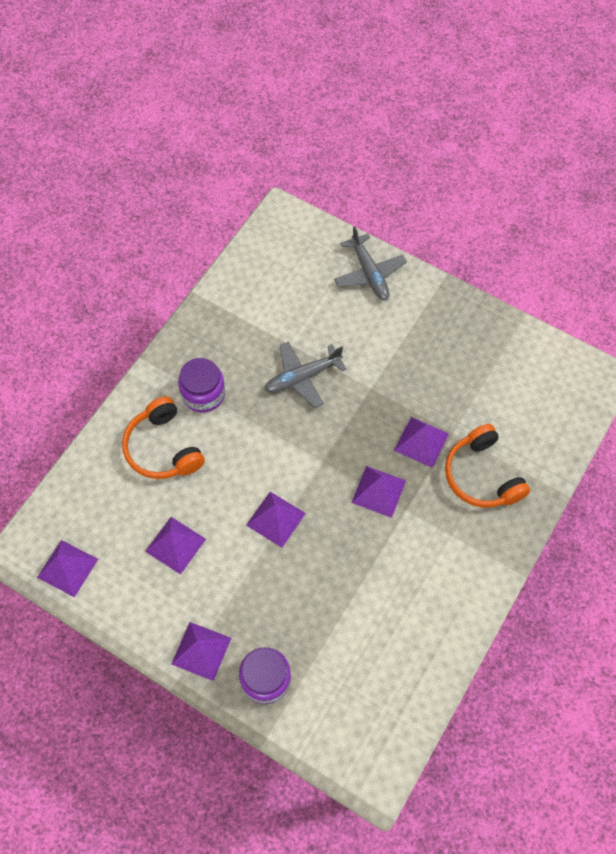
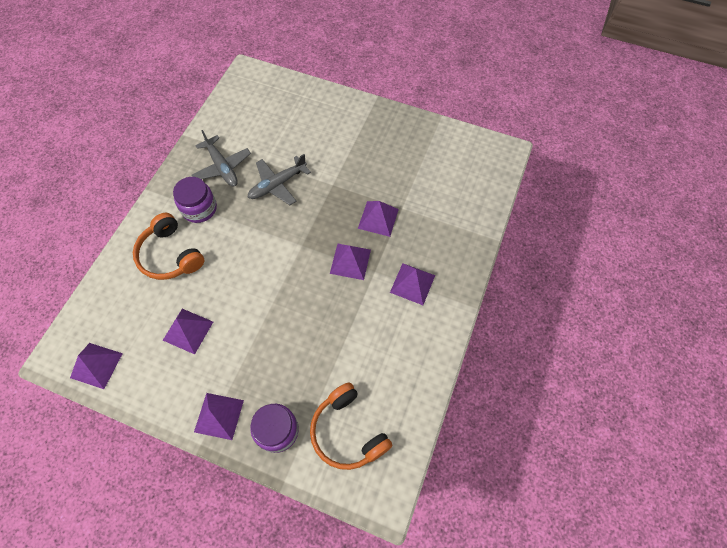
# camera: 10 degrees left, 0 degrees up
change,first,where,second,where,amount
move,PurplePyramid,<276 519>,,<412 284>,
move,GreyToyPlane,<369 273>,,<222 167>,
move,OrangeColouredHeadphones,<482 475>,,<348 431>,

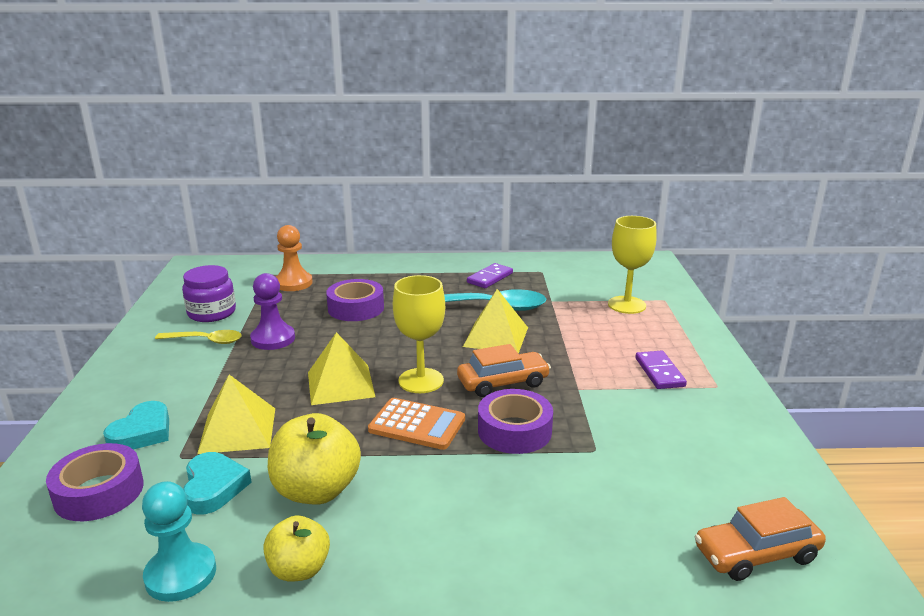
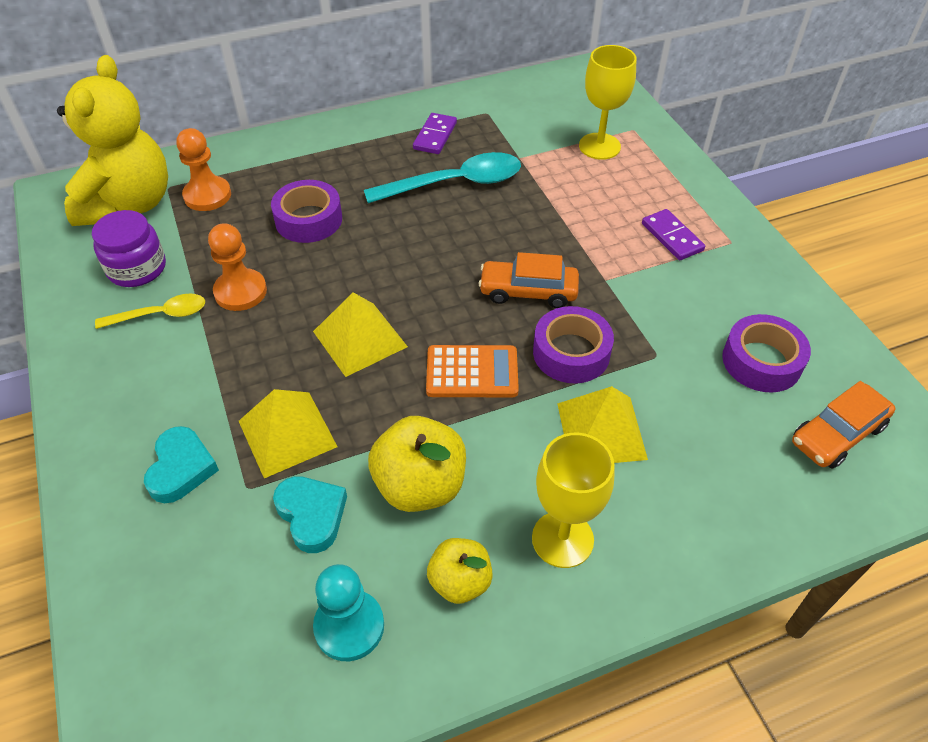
# camera: 20 degrees left, 25 degrees up
change,first,where,second,where,amount
insert,,,YellowTeddy,<129 204>,
move,PurpleStickyTape,<99 492>,,<761 361>,
move,YellowChalice,<421 381>,,<562 539>,
move,YellowPyramid,<496 336>,,<601 430>,
recolor,PurpleGamePawn,<273 339>,OrangeColouredGamePawn,<240 291>,
rotate,OrangeColouredAutomobile,<503 383>,,<528 291>,135 degrees counterclockwise

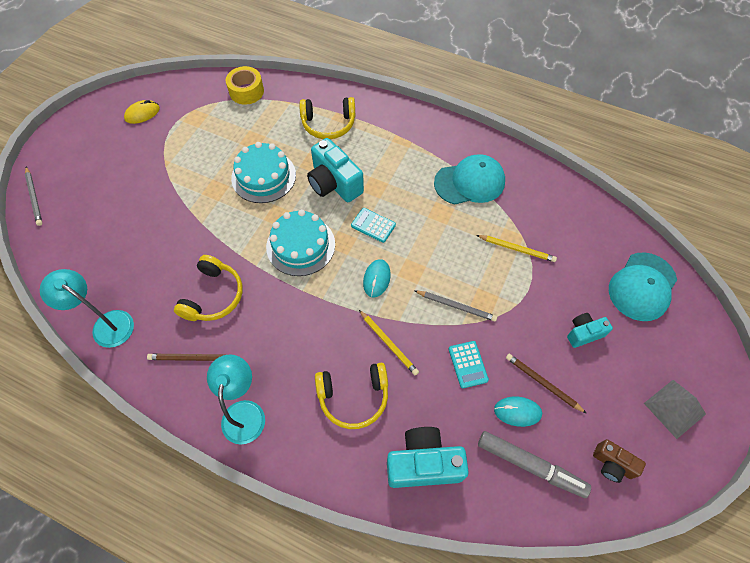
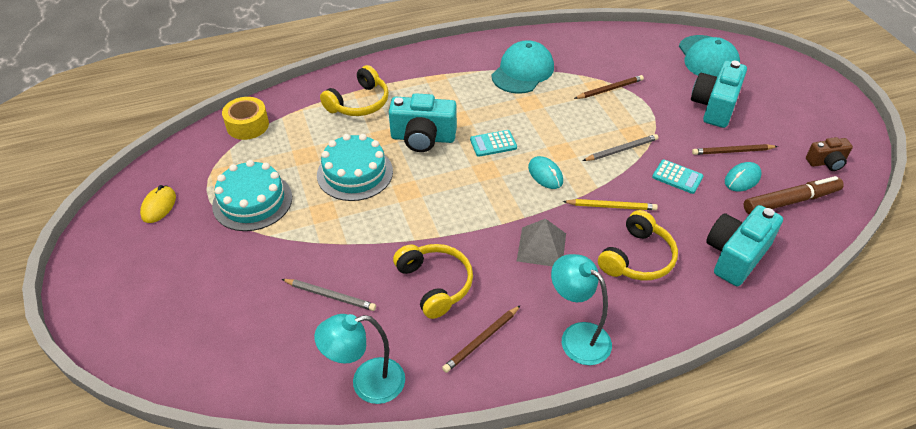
# camera: 45 degrees left, 15 degrees down
change,first,where,second,where,amount
move,GreyWoodenPencil,<34 197>,,<330 295>,
move,TealCake,<301 245>,,<252 201>,
move,GreyPyramid,<674 408>,,<541 247>,
recolor,YellowWoodenPencil,<516 249>,RussetWoodenPencil,<609 89>,
recolor,GreyMarkerPen,<530 466>,RussetMarkerPen,<791 201>,
resize,TealPhotoCamera,<584 333>,,<714 106>,x1.77

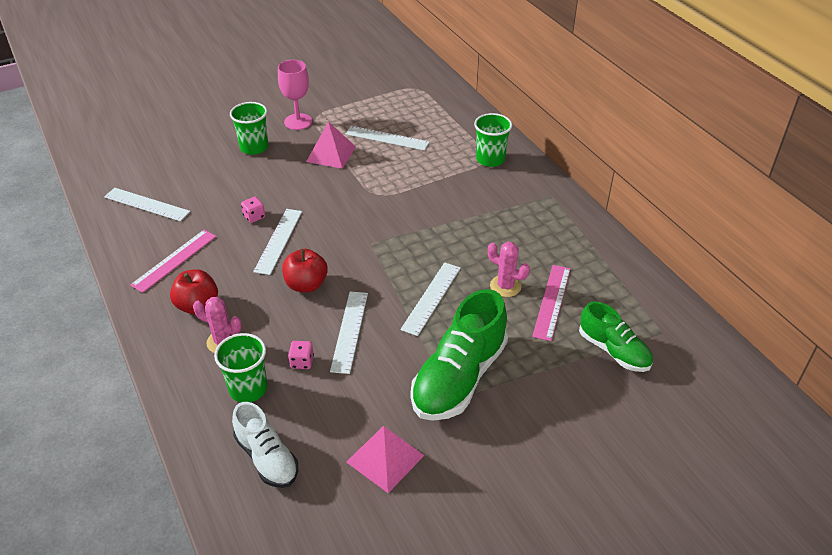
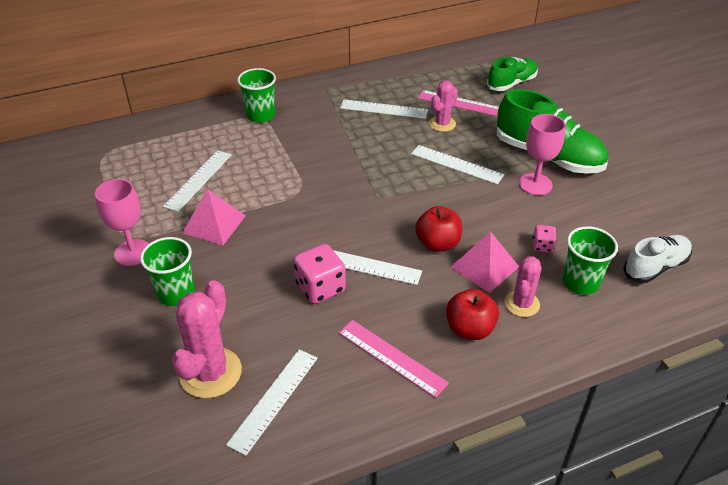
# camera: 85 degrees left, 0 degrees up
change,first,where,second,where,amount
insert,,,RosyCactus,<210 373>,
insert,,,RosyChalice,<535 184>,
move,SnowWhiteRuler,<349 331>,,<384 109>,
move,RosyPyramid,<385 458>,,<484 266>,
resize,RosyDice,<254 217>,,<320 288>,x1.86

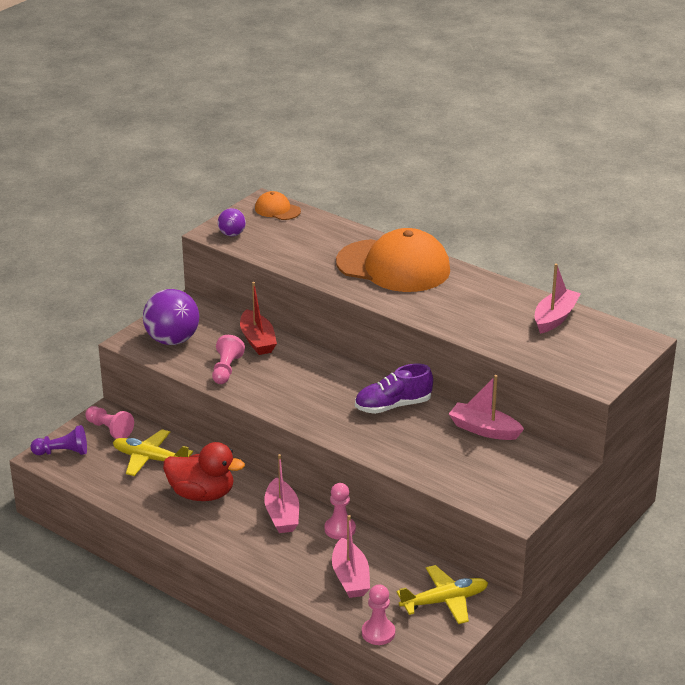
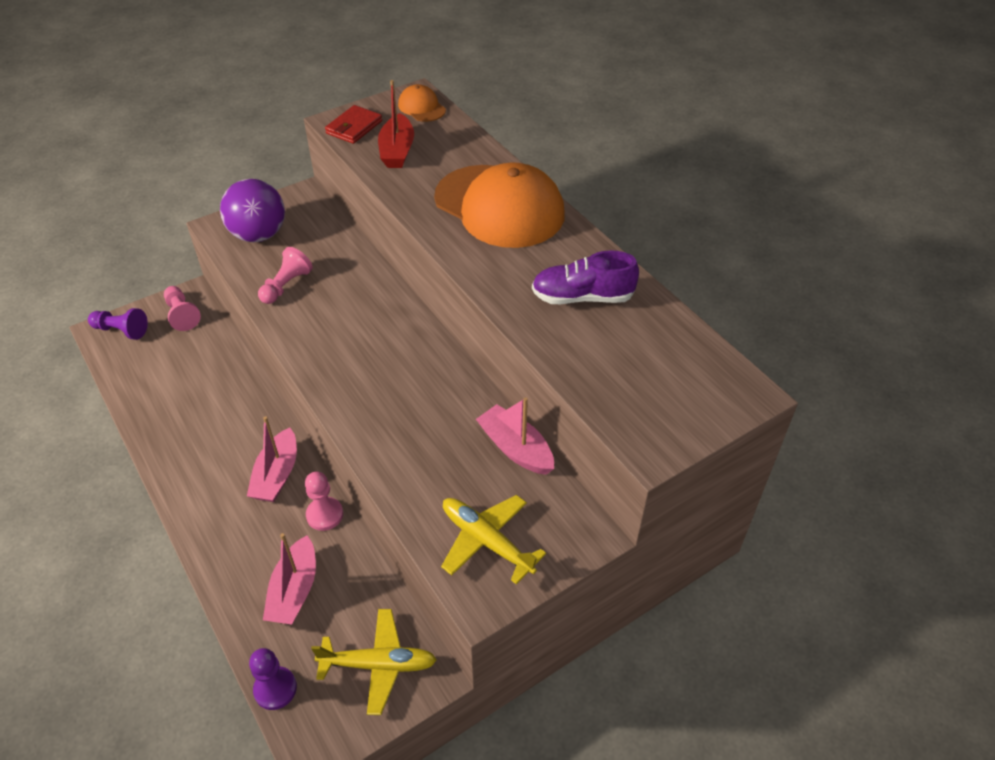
# camera: 20 degrees right, 15 degrees up
change,first,where,second,where,amount
delete,RedRubberDuck,<202 494>,,,
delete,RosySailboat,<555 318>,,,
move,YellowToyPlane,<150 459>,,<487 541>,
move,RedSailboat,<257 340>,,<397 151>,
move,PurpleShoe,<393 406>,,<582 297>,
replace,PurpleSphere,<232 234>,RedCardWallet,<354 127>,
recolor,RosyGamePawn,<378 633>,PurpleGamePawn,<275 689>,

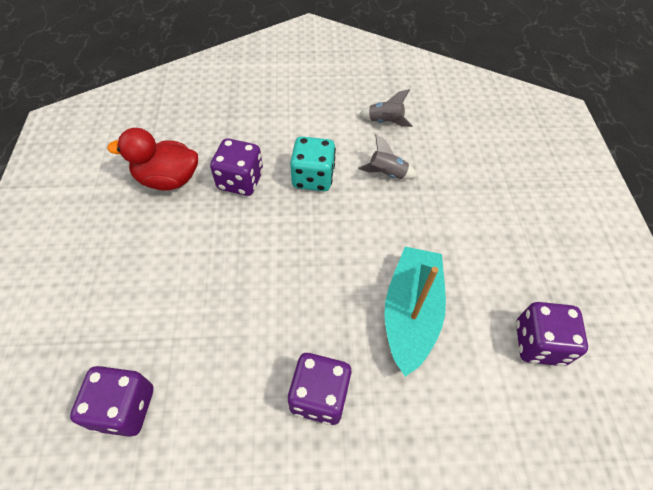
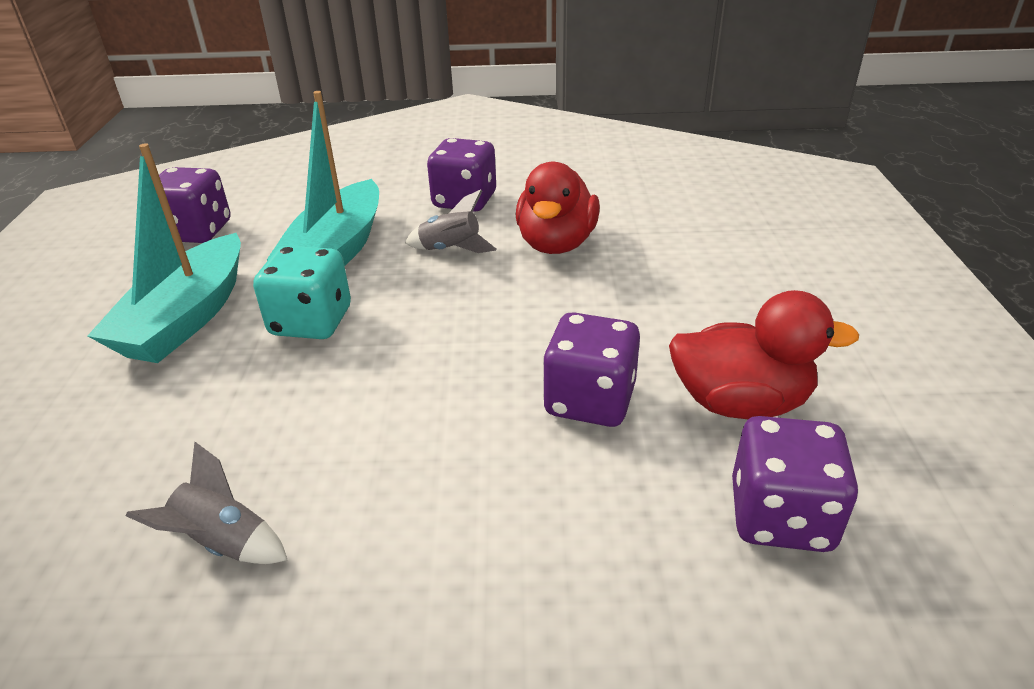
# camera: 175 degrees left, 20 degrees down
change,first,where,second,where,amount
insert,,,TealSailboat,<187 317>,
insert,,,RedRubberDuck,<556 244>,
move,PurpleDice,<124 408>,,<780 516>,
move,TealDice,<313 178>,,<311 322>,
move,GreySpaceship,<387 174>,,<451 250>,

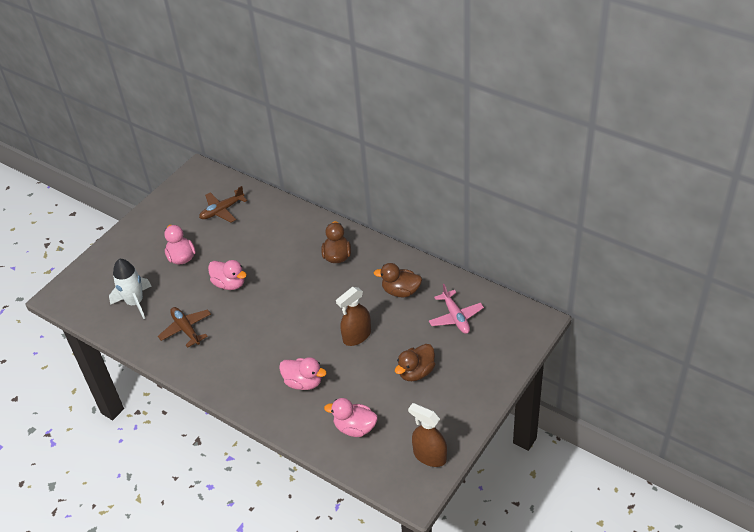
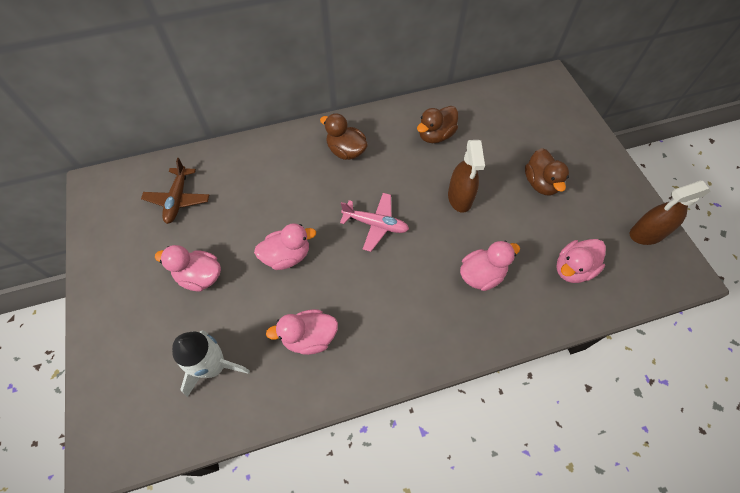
# camera: 55 degrees left, 15 degrees up
change,first,where,second,where,amount
move,RosyToyPlane,<455 317>,,<375 224>,
replace,RussetToyPlane,<186 329>,RosyRubberDuck,<309 337>,

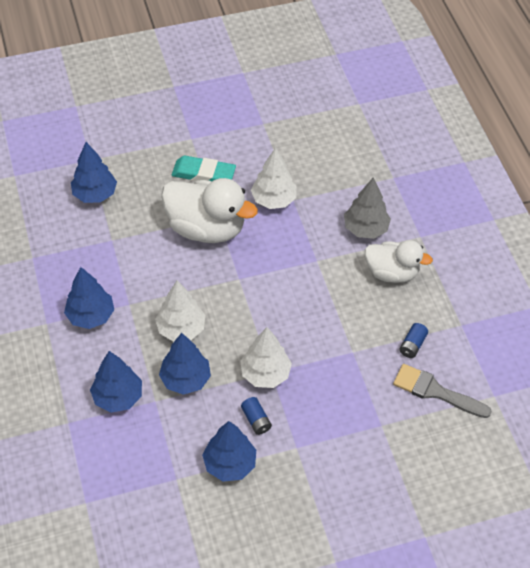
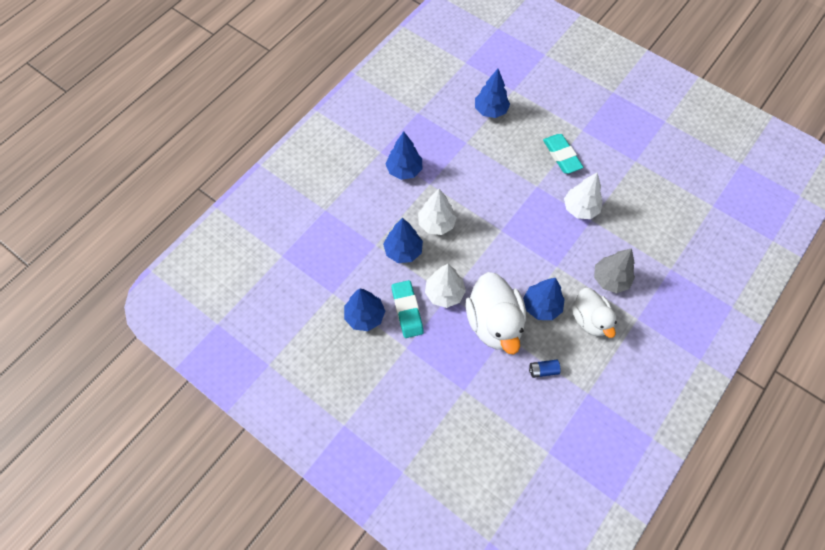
# camera: 55 degrees right, 10 degrees up
change,first,where,second,where,amount
delete,GreyPaintBrush,<435 391>,,,
move,RoyalBlueToyTree,<118 397>,,<541 306>,
move,SnowWhiteRubberDuck,<206 228>,,<494 323>,
replace,RoyalBluePowerCell,<256 420>,TealGumEraser,<407 310>,

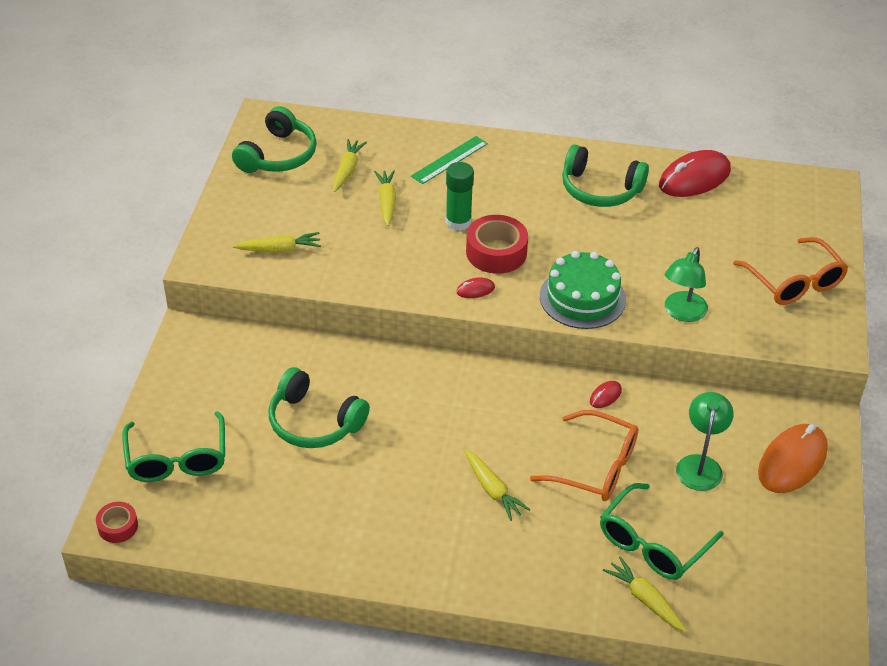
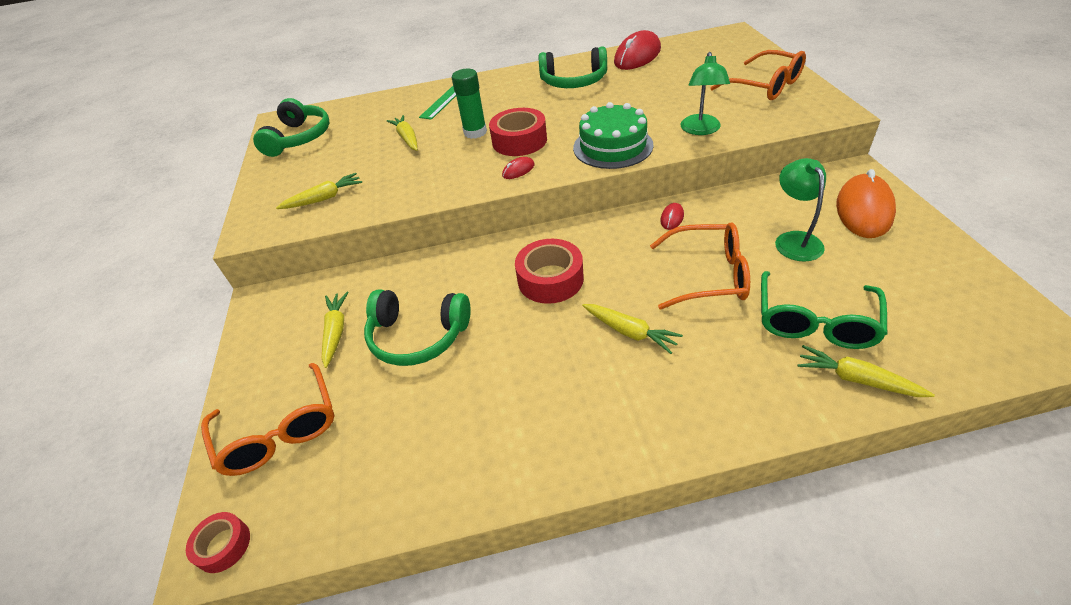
# camera: 15 degrees left, 0 degrees up
change,first,where,second,where,amount
insert,,,RedStickyTape,<550 279>,
move,YellowCarrot,<347 170>,,<336 332>,
recolor,GreenSpectacles,<177 458>,OrangeColouredSpectacles,<279 430>,

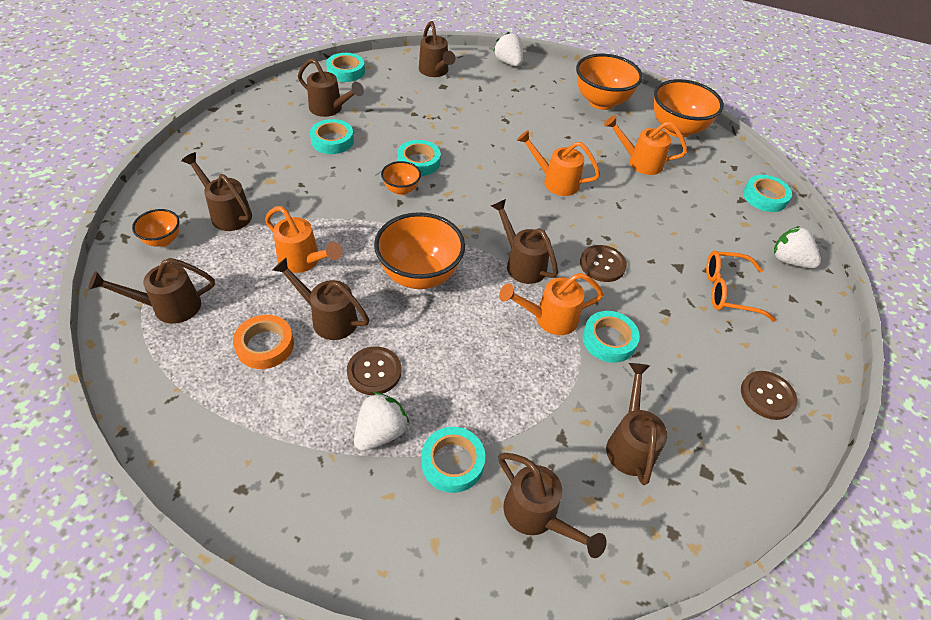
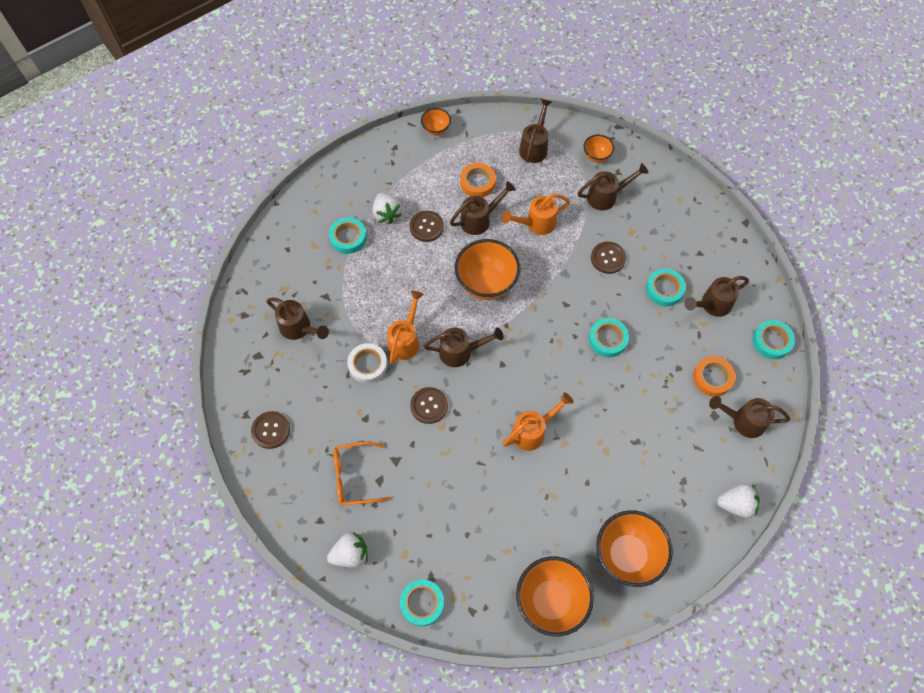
# camera: 125 degrees right, 15 degrees up
change,first,where,second,where,amount
delete,RussetWateringPot,<536 516>,,,
delete,OrangeColouredWateringPot,<640 162>,,,
insert,,,RussetSewingButton,<608 258>,
insert,,,OrangeColouredStickyTape,<712 378>,
move,OrangeColouredServingBowl,<401 190>,,<436 130>,
recolor,TealStickyTape,<609 340>,SnowWhiteStickyTape,<368 365>,
rotate,OrangeColouredSpectacles,<727 291>,,<354 477>,135 degrees counterclockwise

